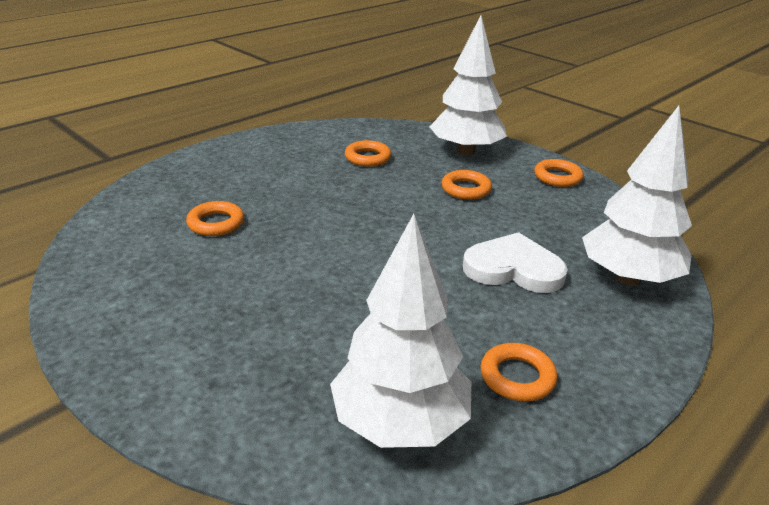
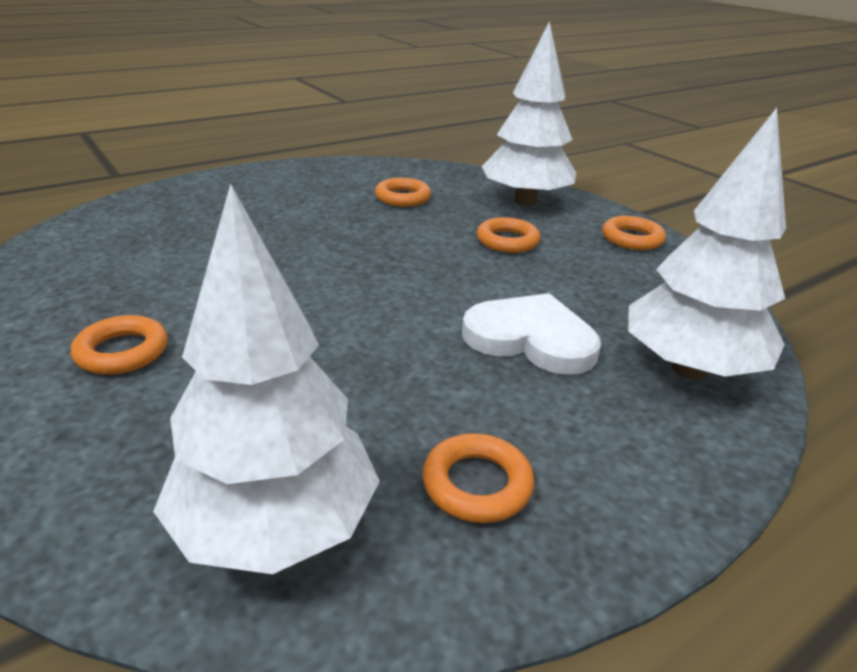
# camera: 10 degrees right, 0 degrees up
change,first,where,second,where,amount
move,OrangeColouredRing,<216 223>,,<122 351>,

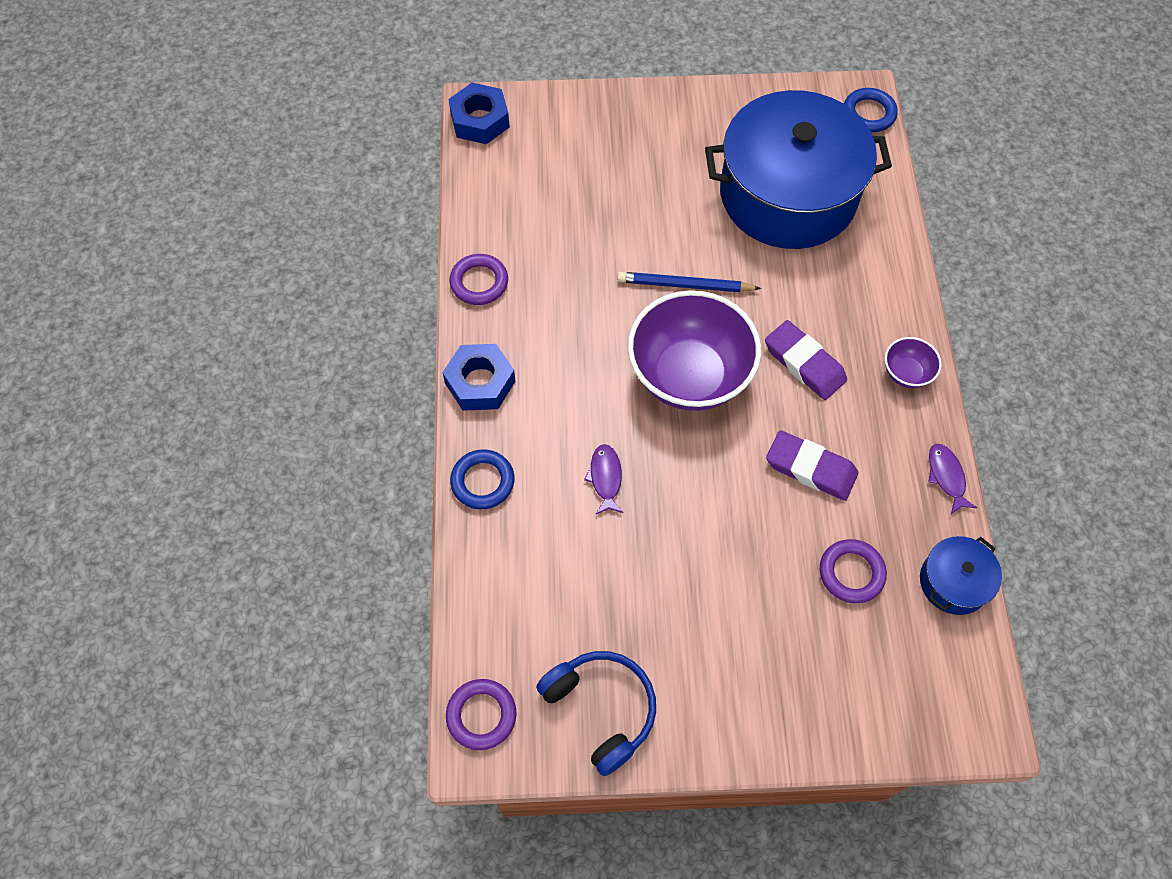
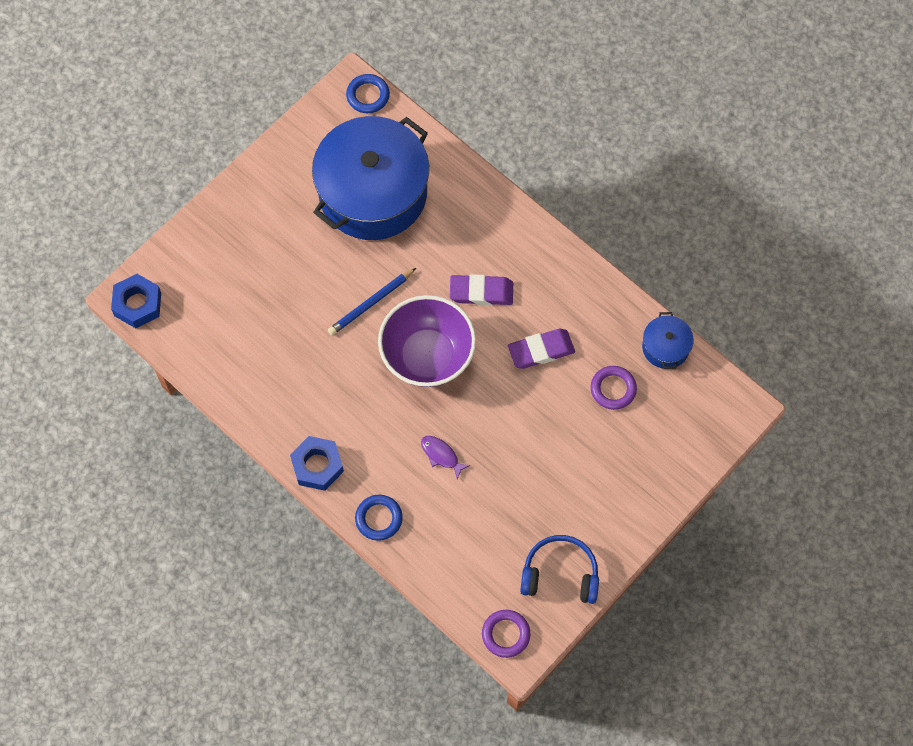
# camera: 45 degrees left, 5 degrees up
change,first,where,second,where,amount
delete,PurpleRing,<479 282>,,,
delete,PurpleServingBowl,<906 373>,,,
delete,PurpleToyFish,<946 477>,,,

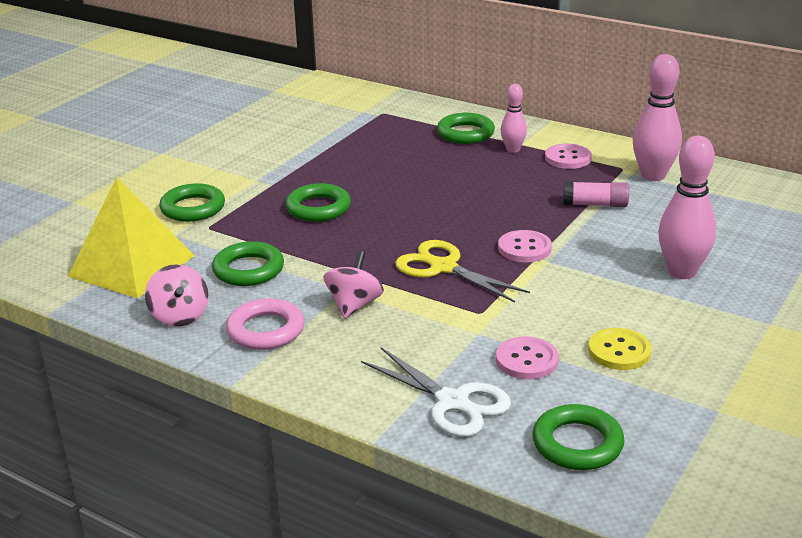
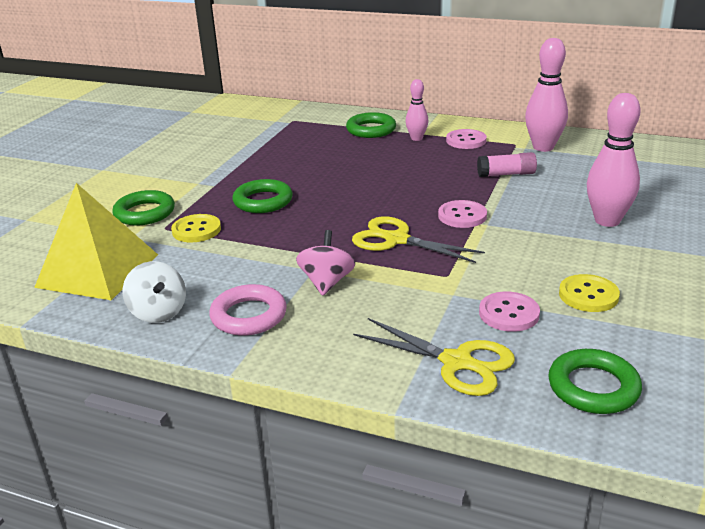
# camera: 10 degrees left, 0 degrees up
change,first,where,second,where,amount
delete,GreenRing,<248 270>,,,
insert,,,YellowSewingButton,<196 230>,
recolor,RosySpinningTop,<180 316>,SnowWhiteSpinningTop,<158 312>,
recolor,SnowWhiteScissors,<452 402>,YellowScissors,<456 362>,

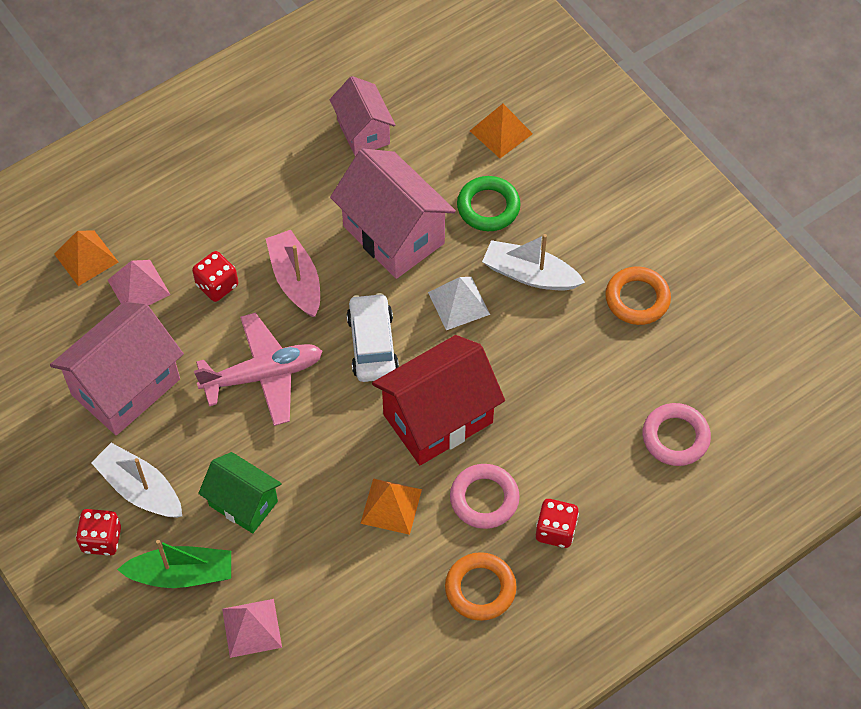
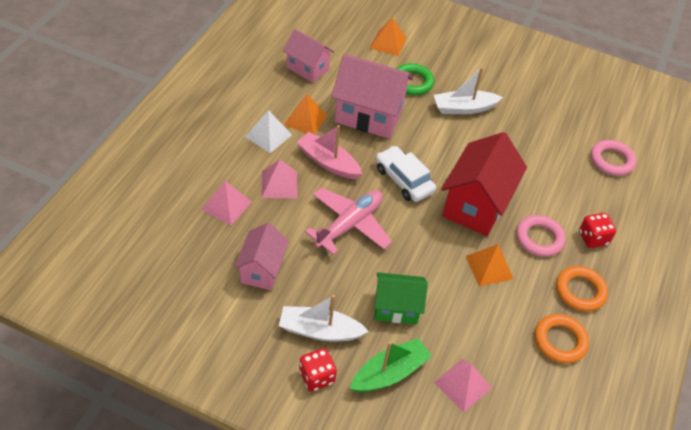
# camera: 35 degrees left, 10 degrees down
change,first,where,second,where,amount
move,OrangeColouredPyramid,<86 258>,,<305 120>,
move,SnowWhitePyramid,<459 303>,,<268 135>,
move,OrangeColouredRing,<637 299>,,<560 341>,
replace,RedDice,<217 285>,RosyPyramid,<279 184>,
resize,RosyCottage,<126 387>,,<262 270>,x0.61

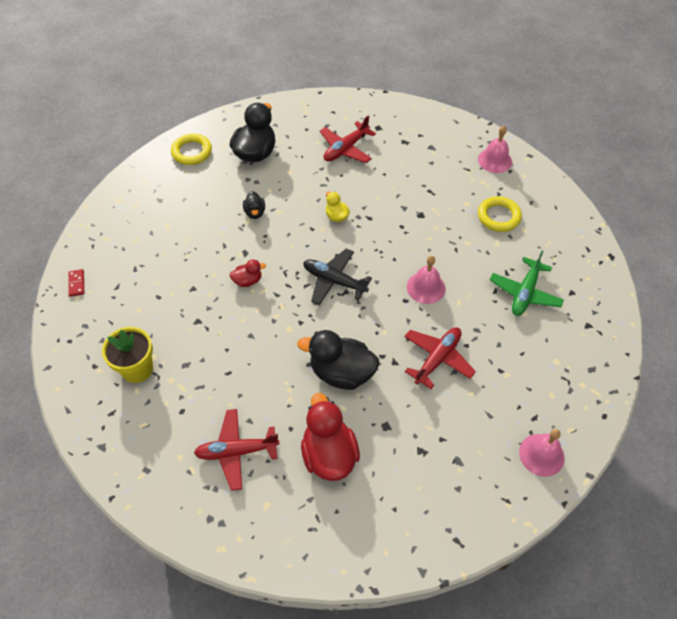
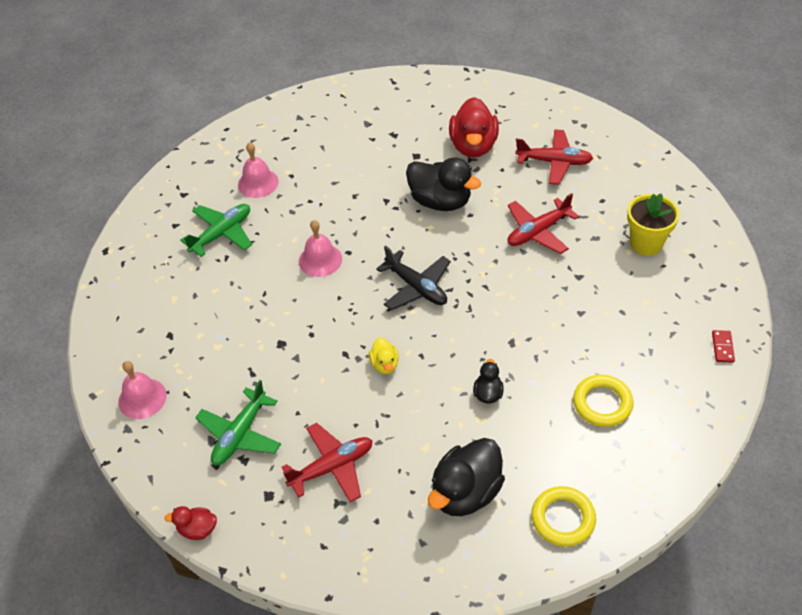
# camera: 160 degrees left, 5 degrees down
change,first,where,second,where,amount
insert,,,GreenToyPlane,<240 434>,
move,RedRubberDuck,<248 281>,,<197 529>,
move,RedToyPlane,<437 359>,,<538 231>,
move,YellowRing,<498 216>,,<602 403>,
move,RosyBell,<541 454>,,<258 183>,

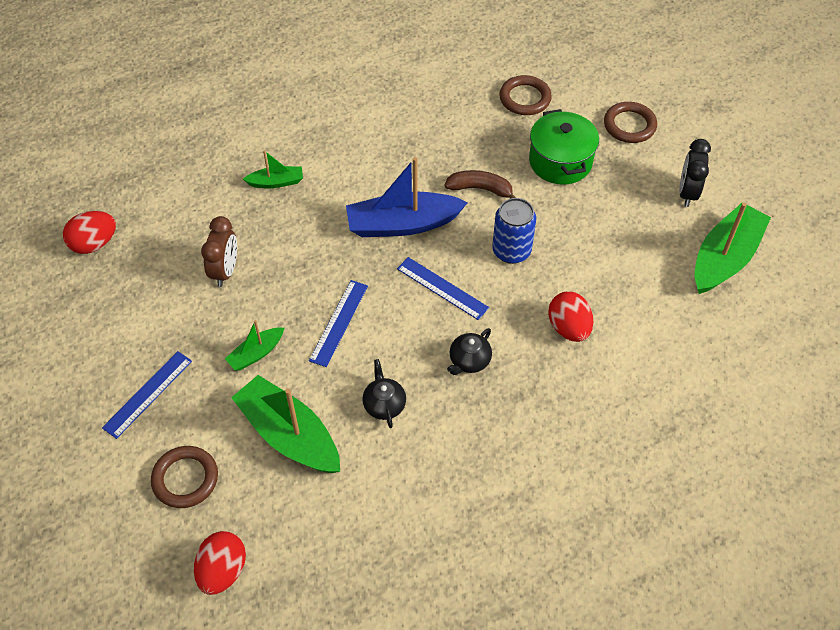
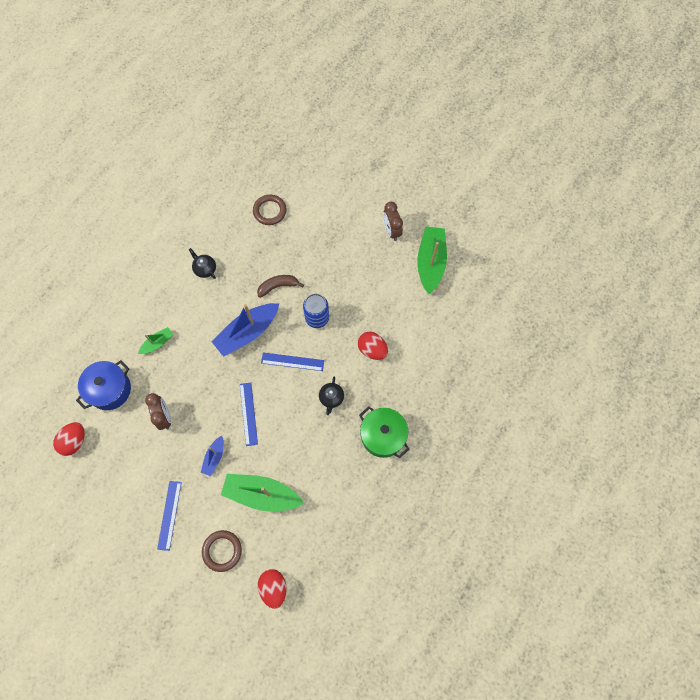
# camera: 30 degrees left, 15 degrees up
change,first,where,second,where,amount
delete,RussetRing,<629 125>,,,
insert,,,RoyalBluePot,<110 389>,
move,JetBlackTeaPot,<384 404>,,<205 269>,
move,GreenPot,<560 161>,,<383 436>,
recolor,GreenSailboat,<256 353>,RoyalBlueSailboat,<214 457>,
recolor,JetBlackAlarmClock,<687 193>,RussetAlarmClock,<391 231>,

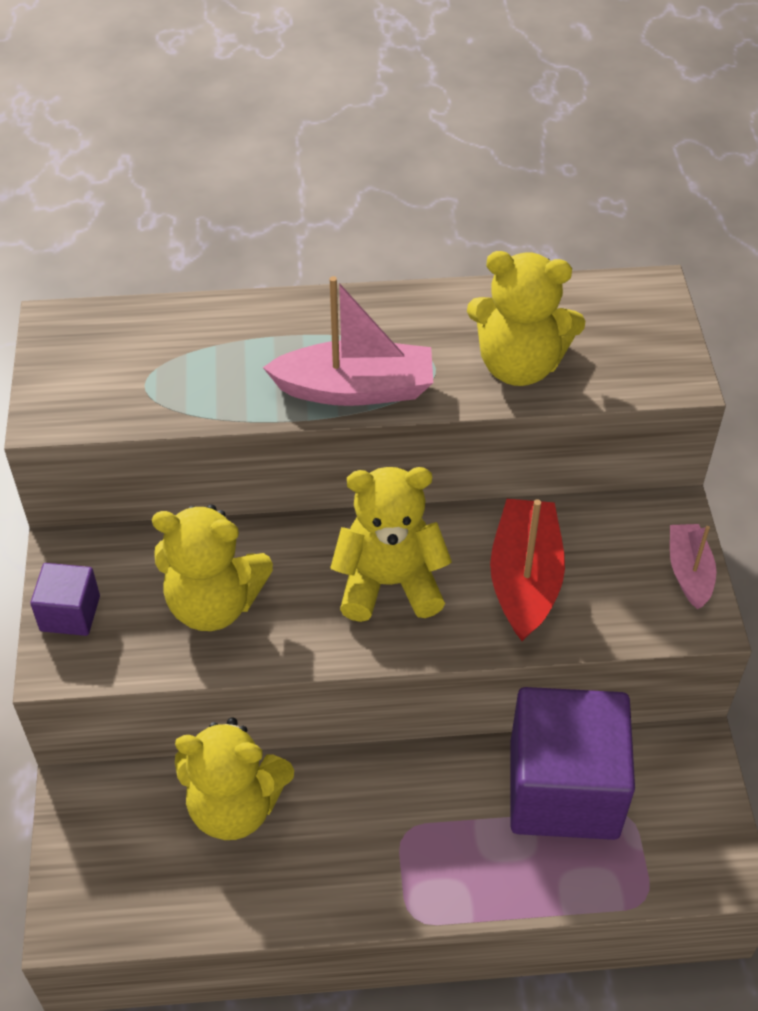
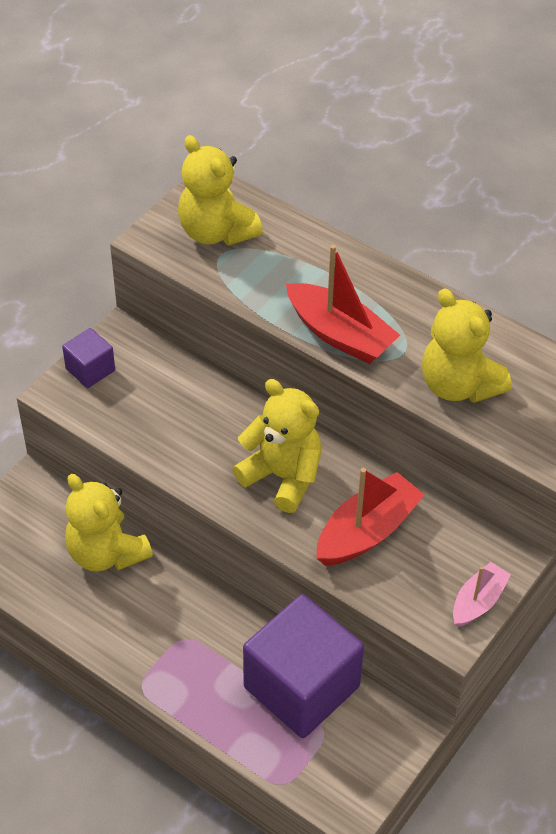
# camera: 40 degrees right, 0 degrees up
change,first,where,second,where,amount
move,YellowTeddy,<214 604>,,<216 232>,
recolor,RosySailboat,<355 389>,RedSailboat,<340 334>,

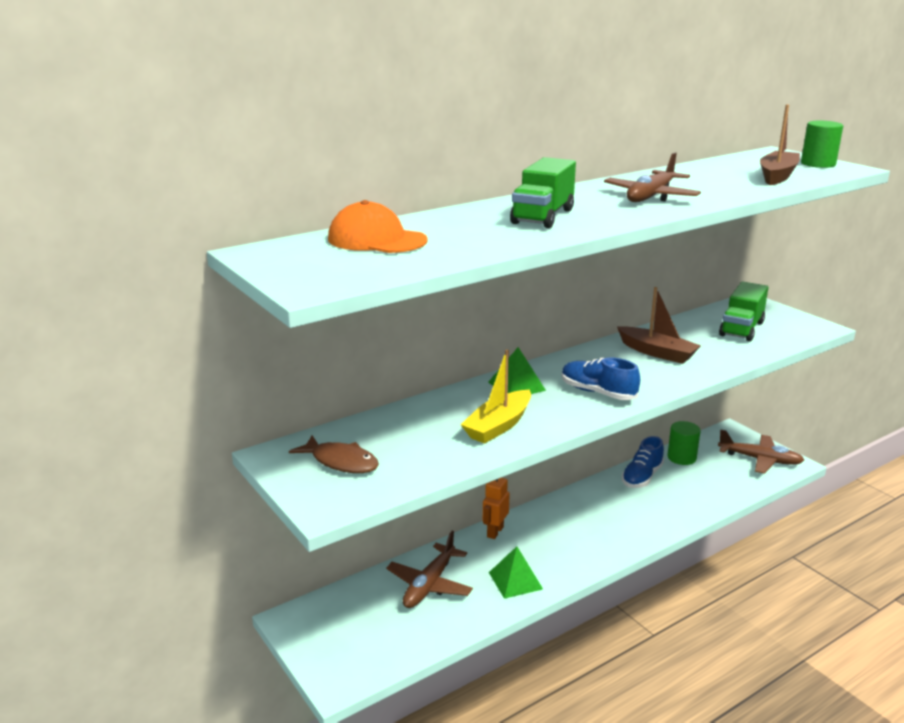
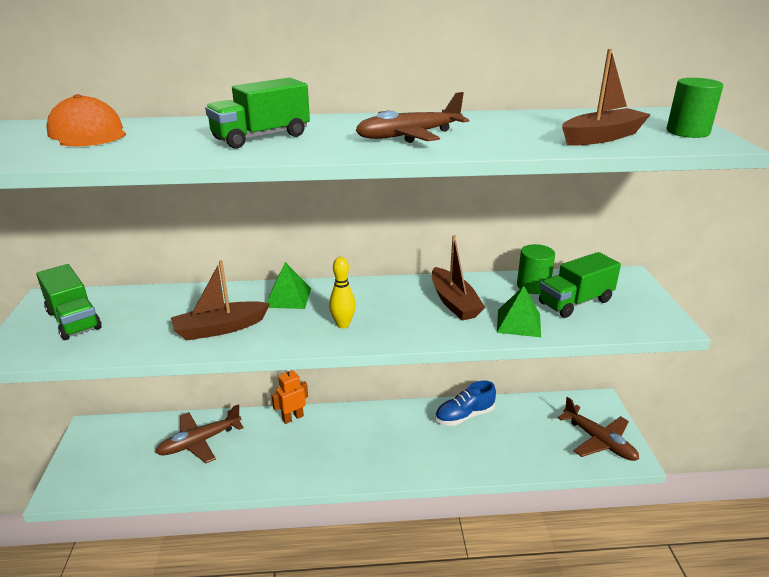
# camera: 30 degrees right, 5 degrees up
change,first,where,second,where,amount
move,GreenPyramid,<515 580>,,<518 323>,
move,GreenSolidCylinder,<681 457>,,<533 286>,
replace,RussetToyFish,<341 462>,GreenToyTruck,<73 320>,
replace,RoyalBlueShoe,<597 392>,YellowBowlingPin,<343 325>,
recolor,YellowSailboat,<498 426>,RussetSailboat,<220 328>,

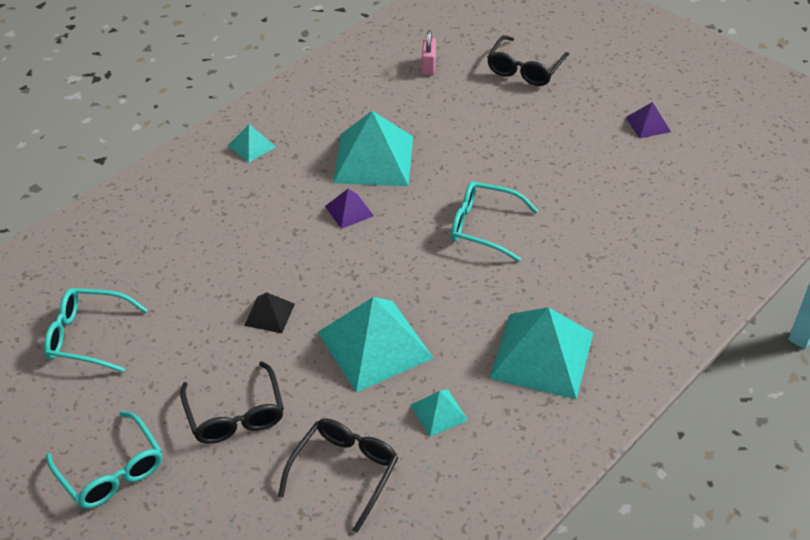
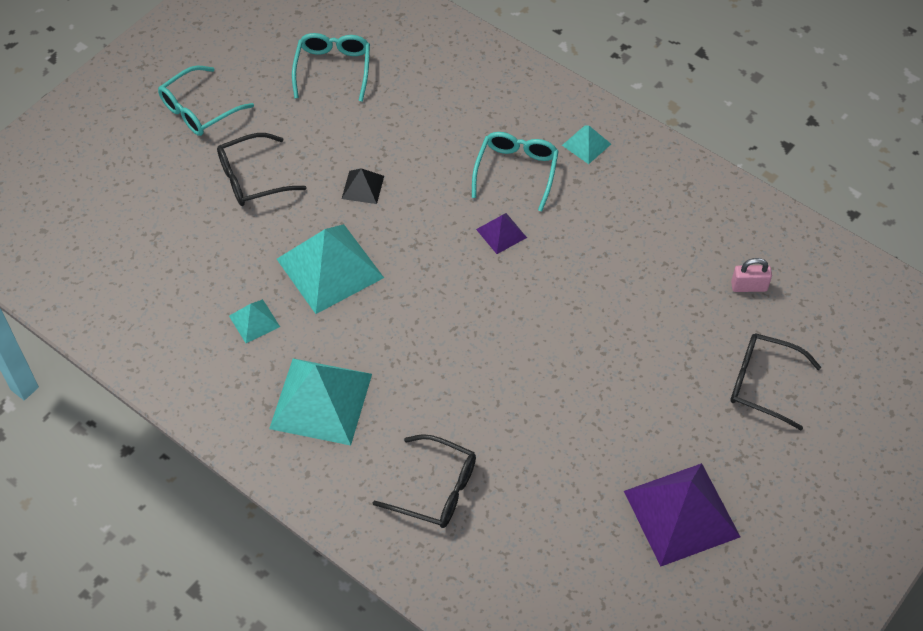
# camera: 85 degrees right, 10 degrees up
change,first,where,second,where,amount
delete,TealPyramid,<373 159>,,,
move,JetBlackSpectacles,<344 472>,,<435 489>,
move,TealSpectacles,<484 227>,,<516 171>,
resize,PurplePyramid,<648 124>,,<681 513>,x2.11

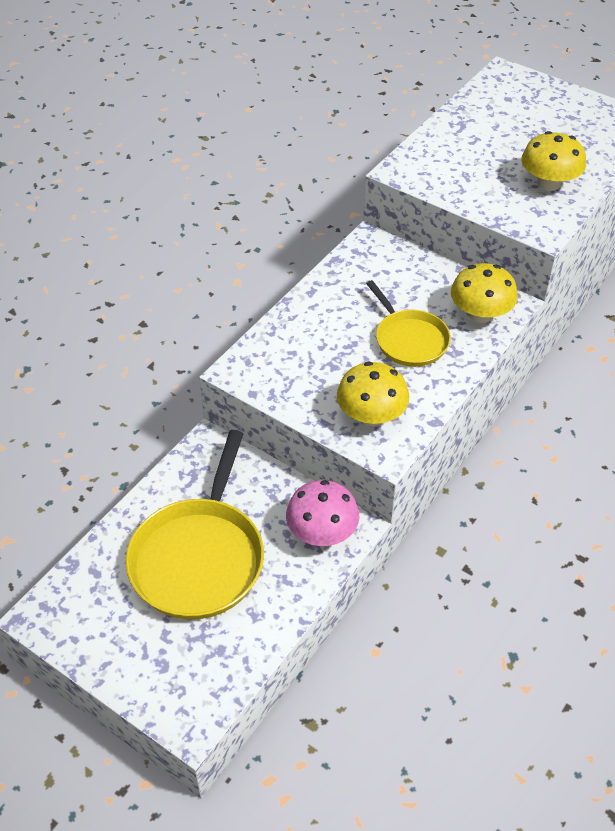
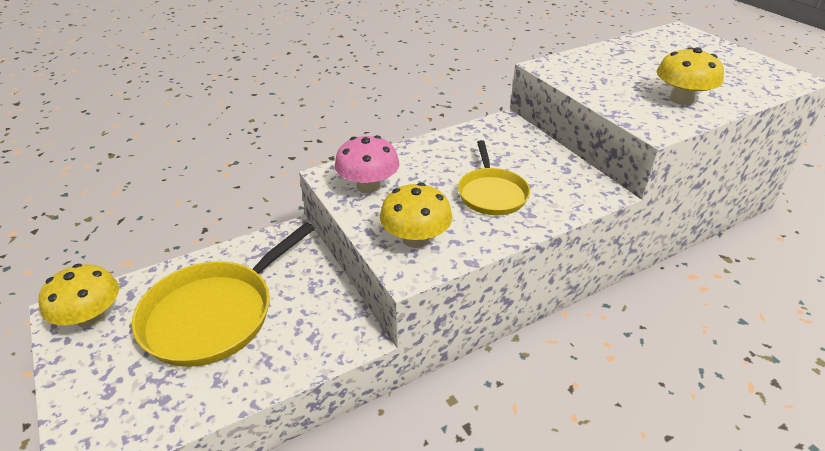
# camera: 25 degrees right, 10 degrees down
change,first,where,second,where,amount
move,RosyMushroom,<322 532>,,<368 186>,
move,YellowMushroom,<480 314>,,<91 317>,

